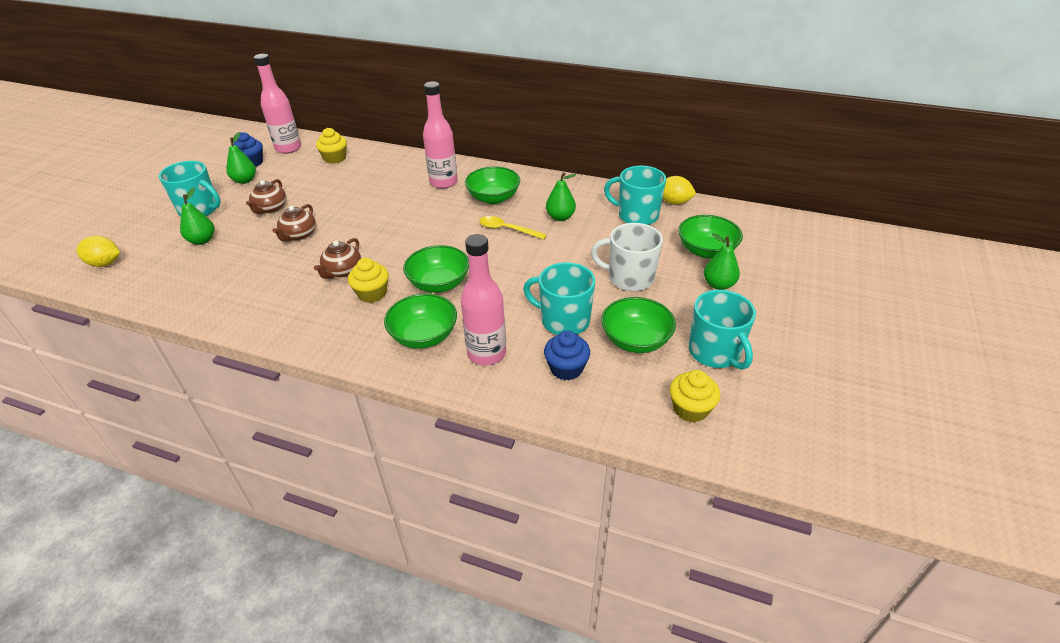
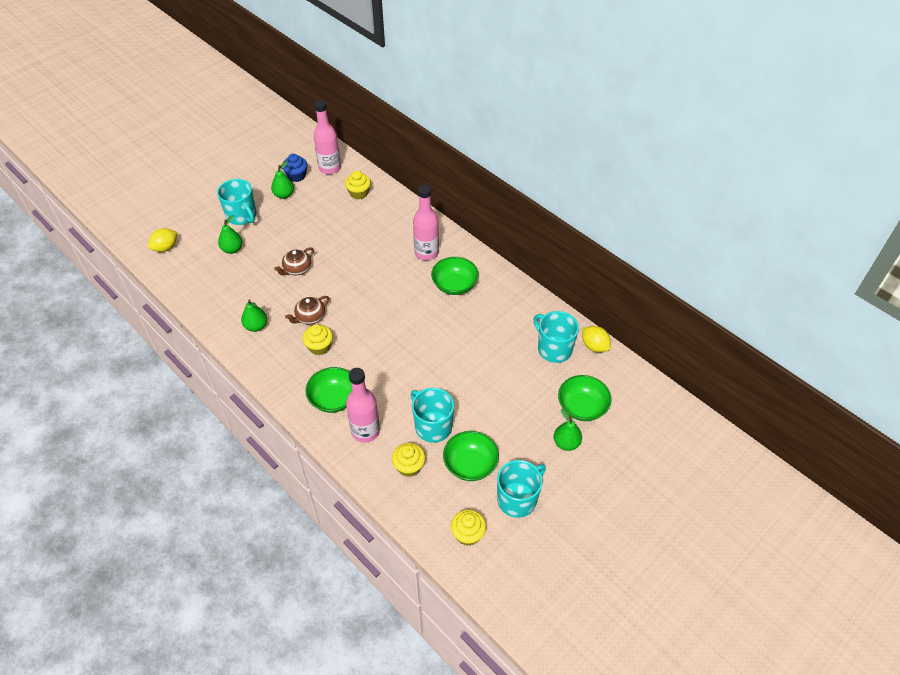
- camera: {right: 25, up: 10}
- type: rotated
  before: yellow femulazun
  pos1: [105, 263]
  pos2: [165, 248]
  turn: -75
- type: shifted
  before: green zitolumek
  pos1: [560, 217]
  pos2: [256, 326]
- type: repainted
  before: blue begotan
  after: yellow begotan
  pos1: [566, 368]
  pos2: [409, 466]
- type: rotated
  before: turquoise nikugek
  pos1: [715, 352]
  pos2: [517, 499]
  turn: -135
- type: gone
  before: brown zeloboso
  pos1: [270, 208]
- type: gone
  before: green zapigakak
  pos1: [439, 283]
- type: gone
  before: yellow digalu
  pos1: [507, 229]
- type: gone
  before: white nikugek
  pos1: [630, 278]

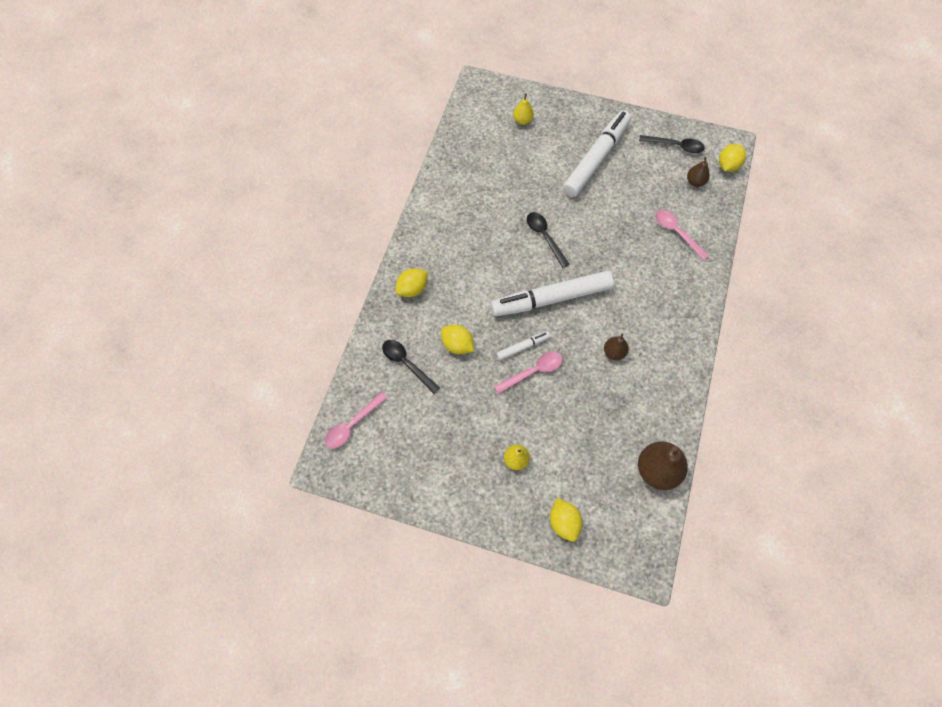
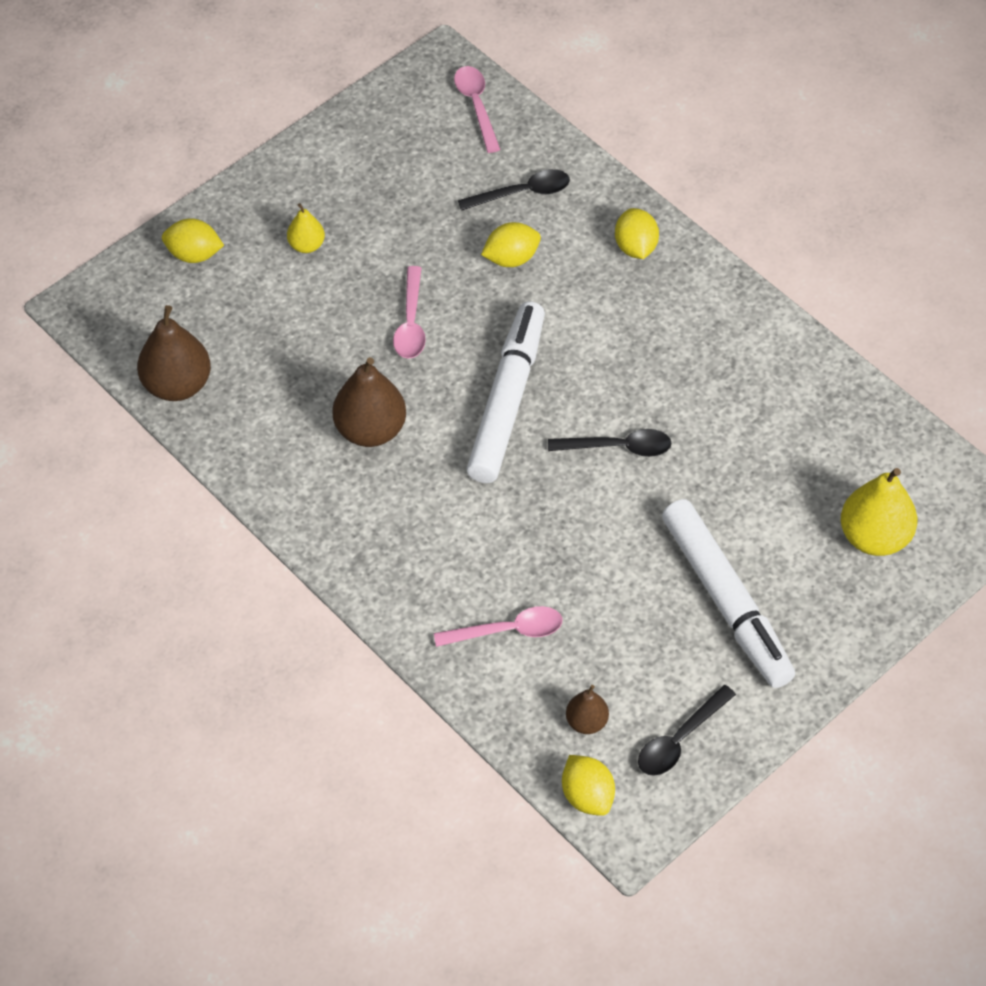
- camera: {right: 120, up: -10}
- type: scaled
  before: brown zitolumek
  pos1: [614, 352]
  pos2: [370, 430]
  scale: 1.84
- type: scaled
  before: yellow zitolumek
  pos1: [522, 120]
  pos2: [874, 537]
  scale: 1.84
- type: gone
  before: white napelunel
  pos1: [523, 347]

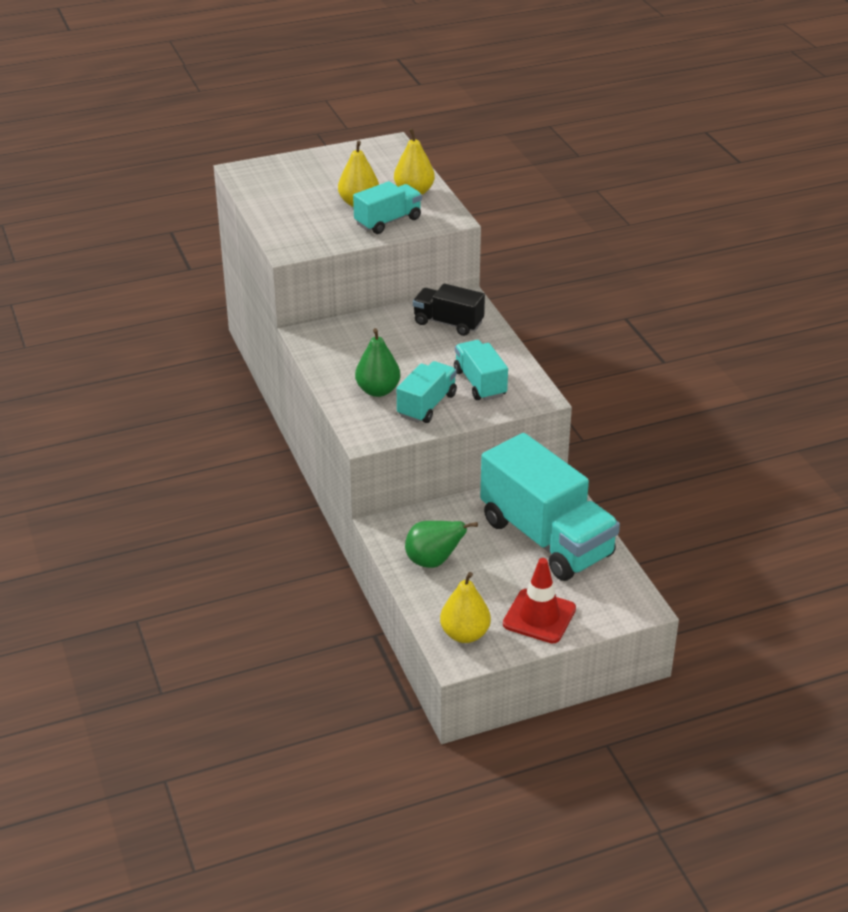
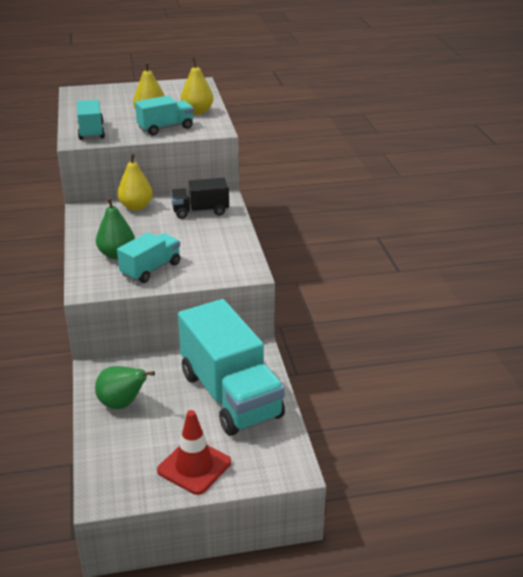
- camera: {right: 10, up: -5}
- type: shifted
  before: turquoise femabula
  pos1: [480, 383]
  pos2: [91, 132]
- type: shifted
  before: yellow zitolumek
  pos1: [465, 634]
  pos2: [136, 207]
- type: rotated
  before: black femabula
  pos1: [448, 323]
  pos2: [200, 211]
  turn: -45

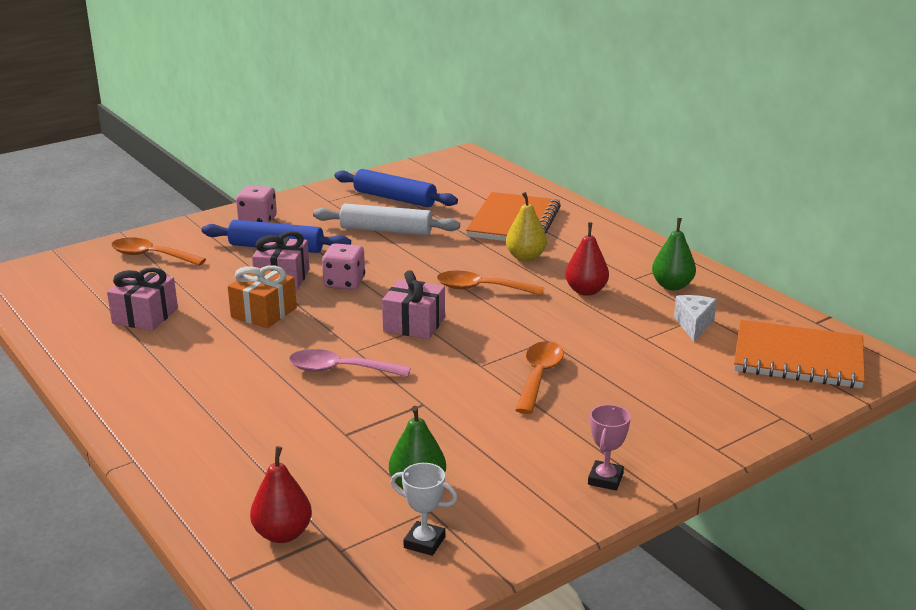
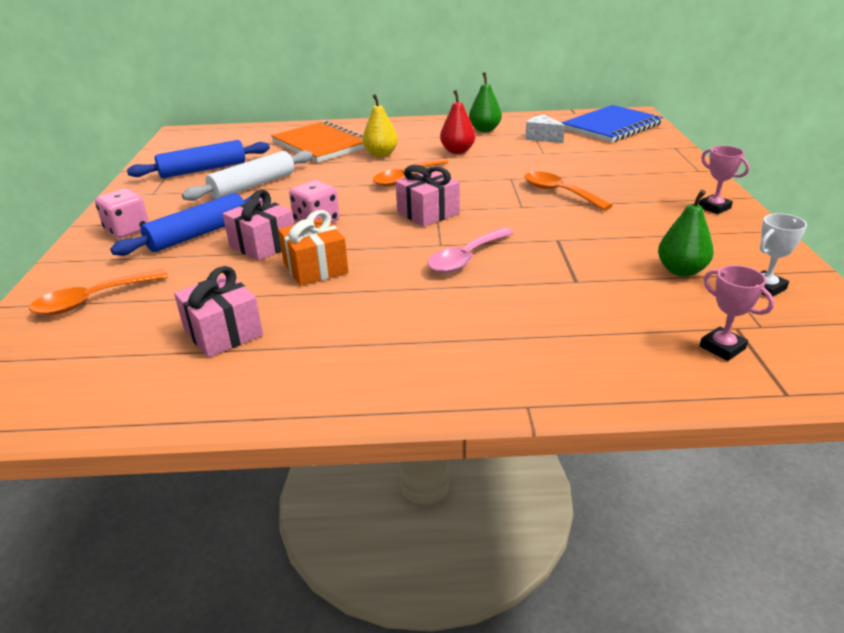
- camera: {right: -55, up: 5}
- type: repainted
  before: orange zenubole
  after: blue zenubole
  pos1: [798, 358]
  pos2: [611, 127]
- type: swapped
  before: red zitolumek
  after: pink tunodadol
  pos1: [283, 534]
  pos2: [722, 347]

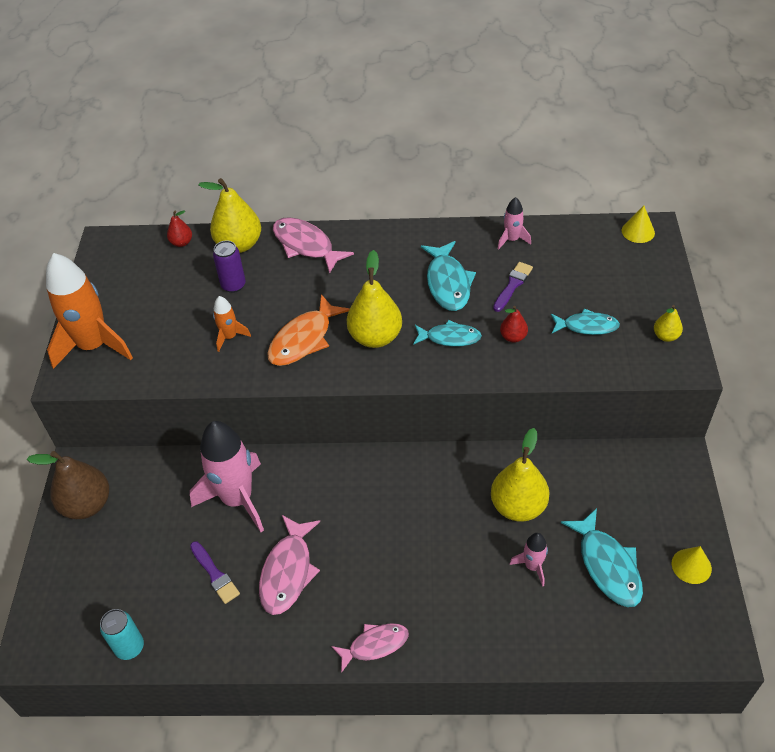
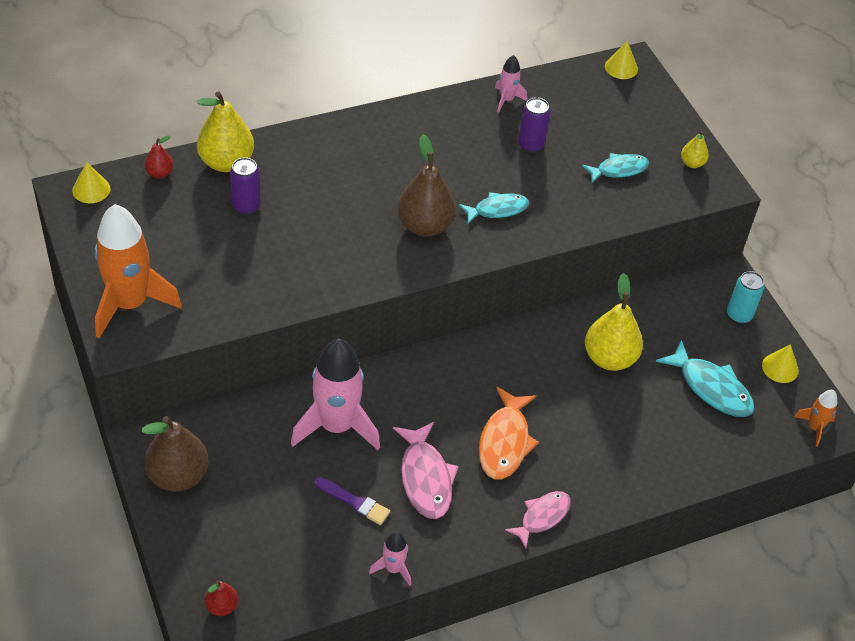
- camera: {right: -30, up: 0}
- type: new
  after: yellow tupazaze
  pos2: [91, 189]
- type: shifted
  before: red zitolumek
  pos1: [513, 337]
  pos2: [222, 606]
- type: shifted
  before: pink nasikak
  pos1: [532, 566]
  pos2: [393, 568]
- type: repainted
  before: yellow zitolumek
  after: brown zitolumek
  pos1: [375, 337]
  pos2: [425, 226]
- type: shifted
  before: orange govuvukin
  pos1: [304, 339]
  pos2: [505, 442]
- type: swapped
  before: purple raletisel
  after: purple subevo
  pos1: [512, 285]
  pos2: [530, 145]
- type: shifted
  before: turquoise subevo
  pos1: [129, 647]
  pos2: [739, 315]
- type: shifted
  before: orange nasikak
  pos1: [230, 337]
  pos2: [814, 427]
- type: gone
  before: pink govuvukin
  pos1: [306, 245]
- type: gone
  before: turquoise govuvukin
  pos1: [448, 283]

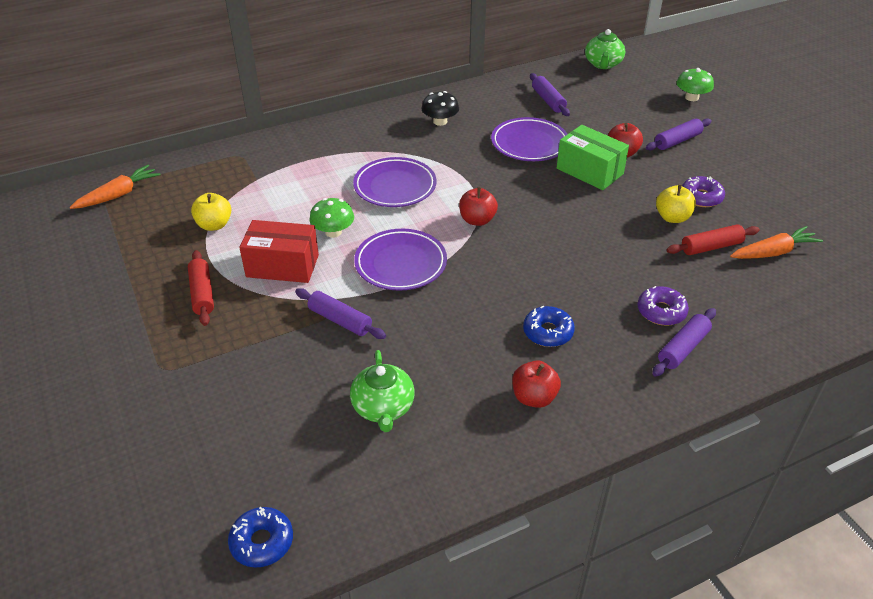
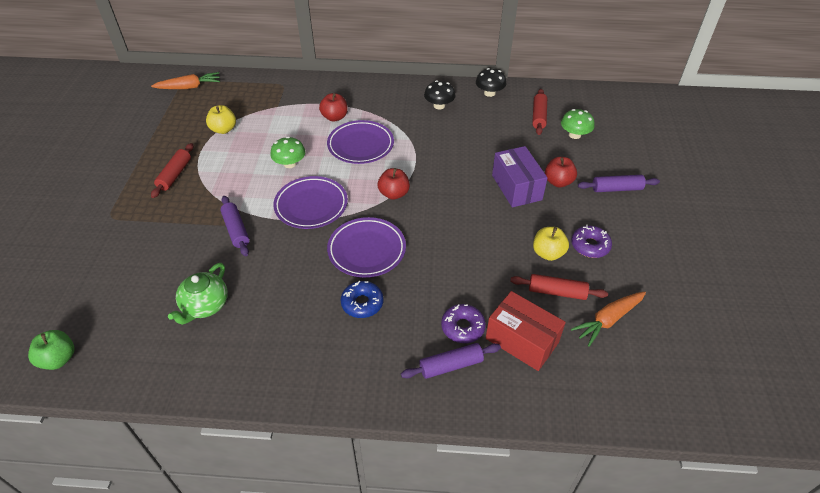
- camera: {right: 30, up: 5}
- type: swapped
  before: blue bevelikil
  after: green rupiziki
  pos1: [262, 542]
  pos2: [59, 359]
- type: shifted
  before: red rupiziki
  pos1: [534, 397]
  pos2: [334, 117]
- type: shifted
  before: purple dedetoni
  pos1: [529, 144]
  pos2: [367, 250]
- type: new
  after: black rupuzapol
  pos2: [489, 93]
- type: shifted
  before: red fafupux
  pos1: [282, 266]
  pos2: [522, 340]
- type: repainted
  before: green fafupux
  after: purple fafupux
  pos1: [590, 171]
  pos2: [516, 187]
- type: repainted
  before: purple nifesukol
  after: red nifesukol
  pos1: [548, 100]
  pos2: [538, 116]
- type: shifted
  before: green rupuzapol
  pos1: [691, 97]
  pos2: [574, 135]
- type: rotated
  before: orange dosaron
  pos1: [773, 252]
  pos2: [608, 320]
  turn: 135
- type: gone
  before: green zeloboso
  pos1: [603, 64]

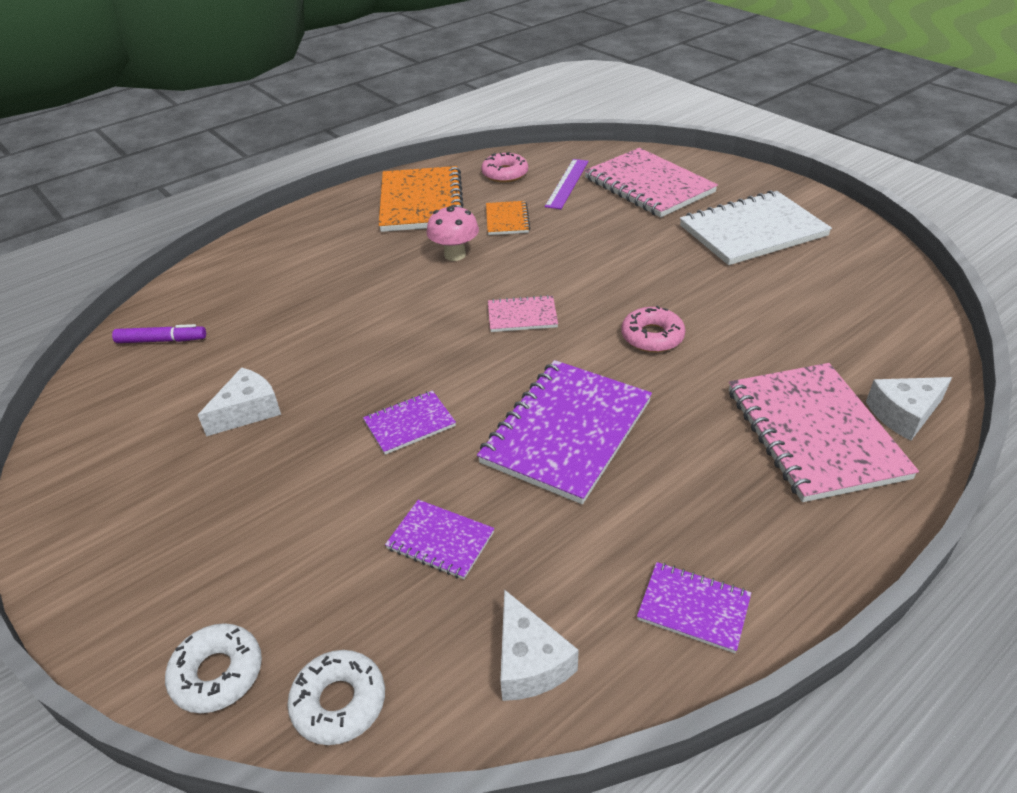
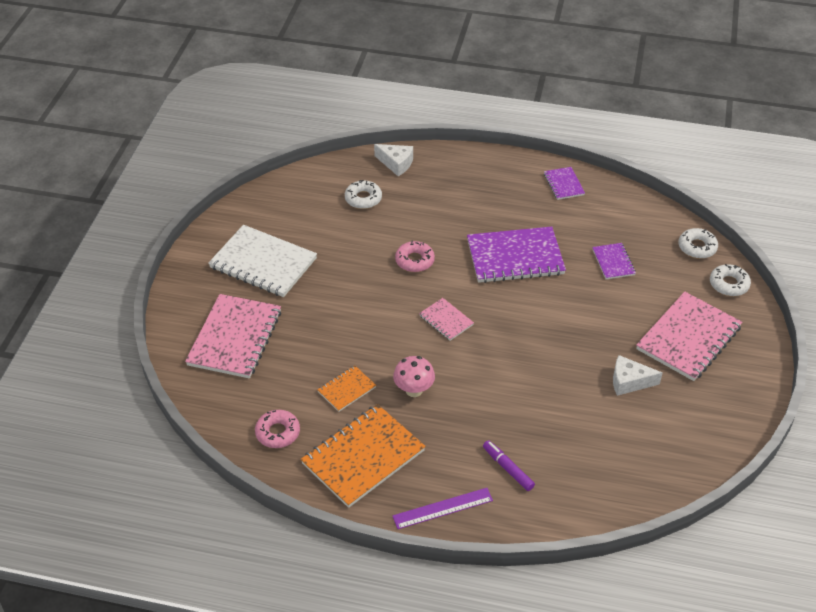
- camera: {right: -130, up: 5}
- type: new
  after: white bevelikil
  pos2: [363, 199]
- type: shifted
  before: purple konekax
  pos1: [567, 183]
  pos2: [443, 508]
- type: shifted
  before: purple napelunel
  pos1: [162, 340]
  pos2: [508, 468]
- type: shifted
  before: pink zenubole
  pos1: [814, 433]
  pos2: [688, 338]
- type: gone
  before: purple zenubole
  pos1: [409, 424]
- type: gone
  before: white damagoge
  pos1: [529, 662]

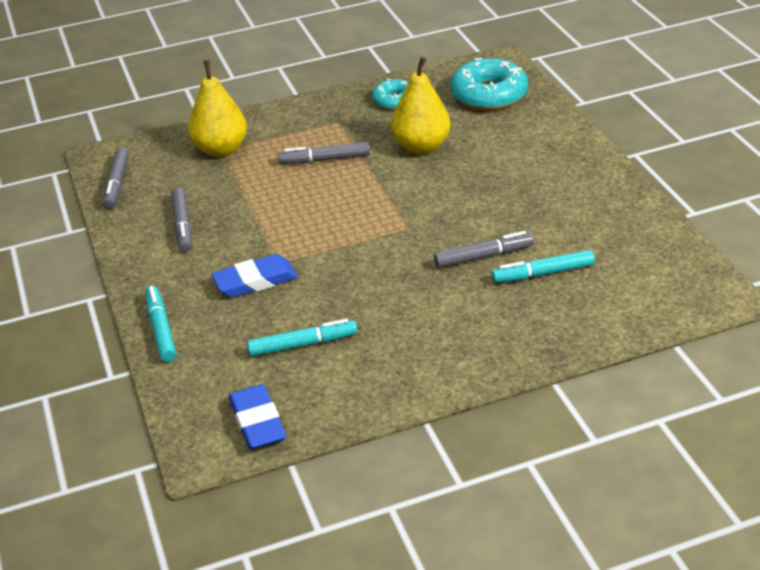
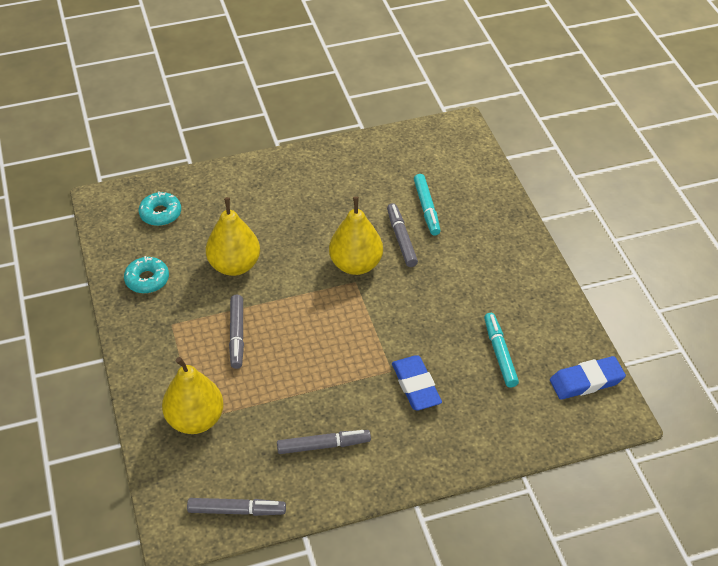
- camera: {right: -90, up: 10}
- type: scaled
  before: turquoise bevelikil
  pos1: [489, 95]
  pos2: [160, 213]
  scale: 0.59
- type: new
  after: yellow zitolumek
  pos2: [356, 264]
- type: gone
  before: turquoise napelunel
  pos1: [161, 329]

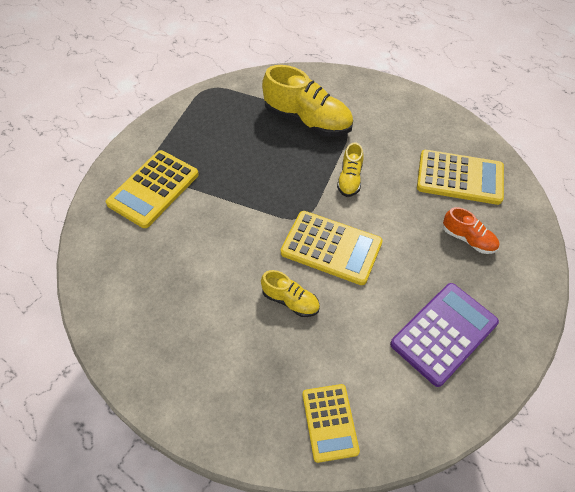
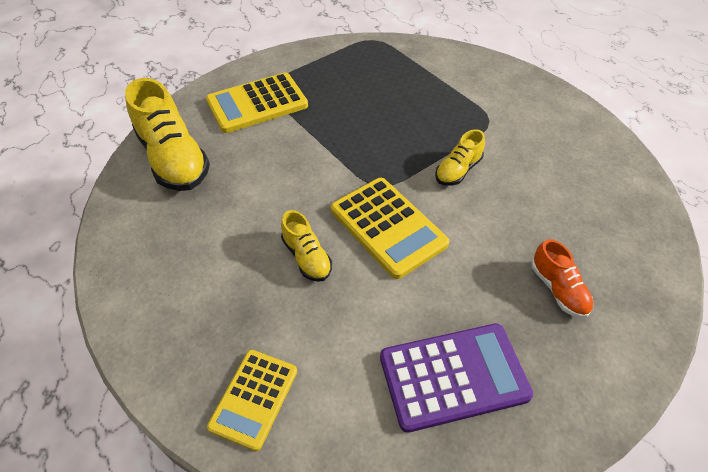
- camera: {right: 30, up: -5}
- type: shifted
  before: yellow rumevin
  pos1: [307, 120]
  pos2: [173, 159]
- type: gone
  before: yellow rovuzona
  pos1: [459, 177]

